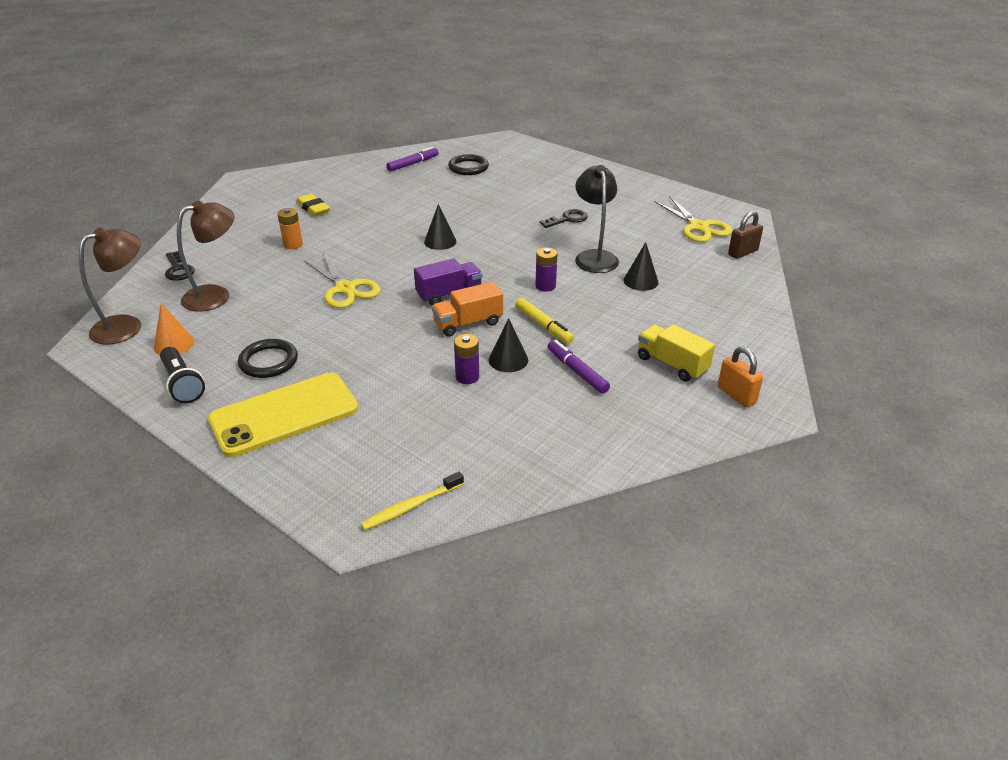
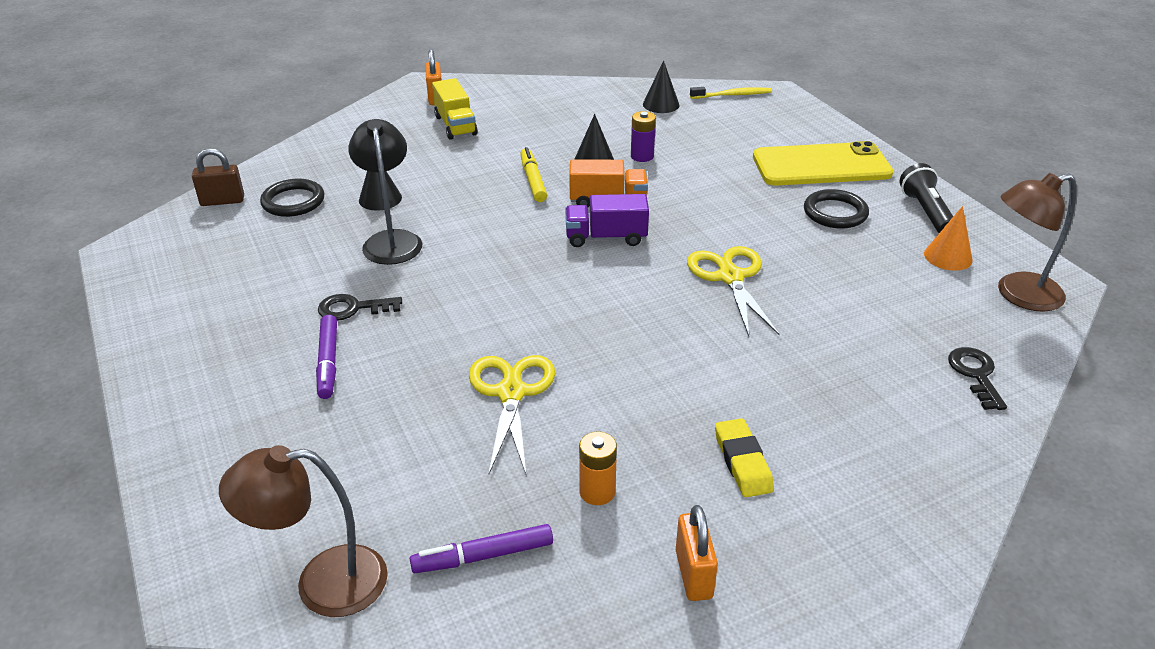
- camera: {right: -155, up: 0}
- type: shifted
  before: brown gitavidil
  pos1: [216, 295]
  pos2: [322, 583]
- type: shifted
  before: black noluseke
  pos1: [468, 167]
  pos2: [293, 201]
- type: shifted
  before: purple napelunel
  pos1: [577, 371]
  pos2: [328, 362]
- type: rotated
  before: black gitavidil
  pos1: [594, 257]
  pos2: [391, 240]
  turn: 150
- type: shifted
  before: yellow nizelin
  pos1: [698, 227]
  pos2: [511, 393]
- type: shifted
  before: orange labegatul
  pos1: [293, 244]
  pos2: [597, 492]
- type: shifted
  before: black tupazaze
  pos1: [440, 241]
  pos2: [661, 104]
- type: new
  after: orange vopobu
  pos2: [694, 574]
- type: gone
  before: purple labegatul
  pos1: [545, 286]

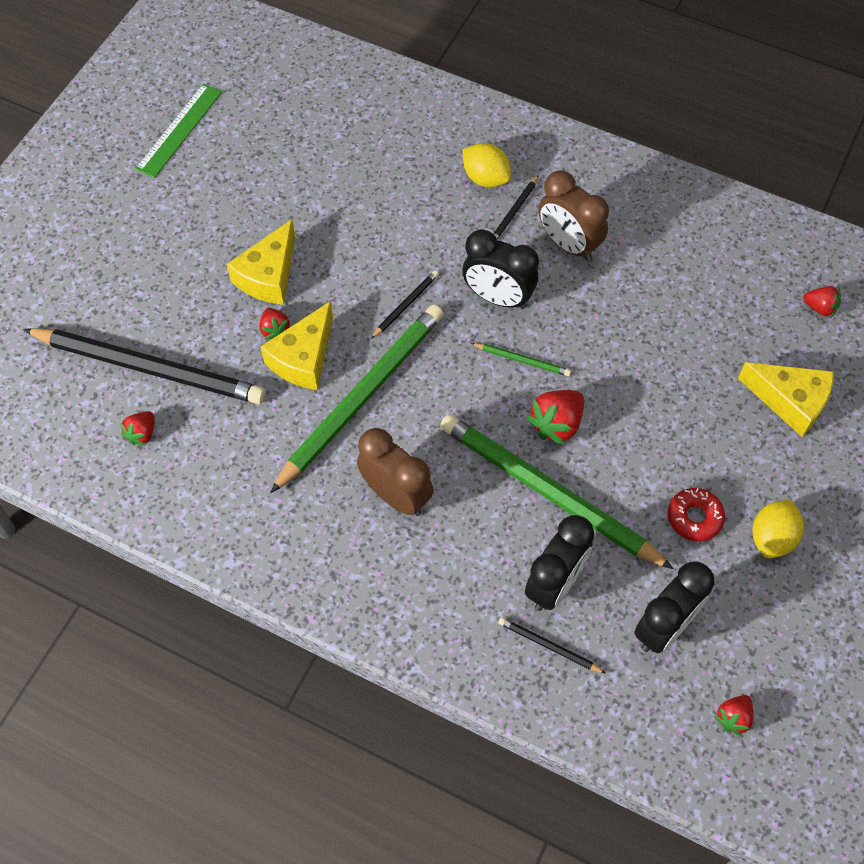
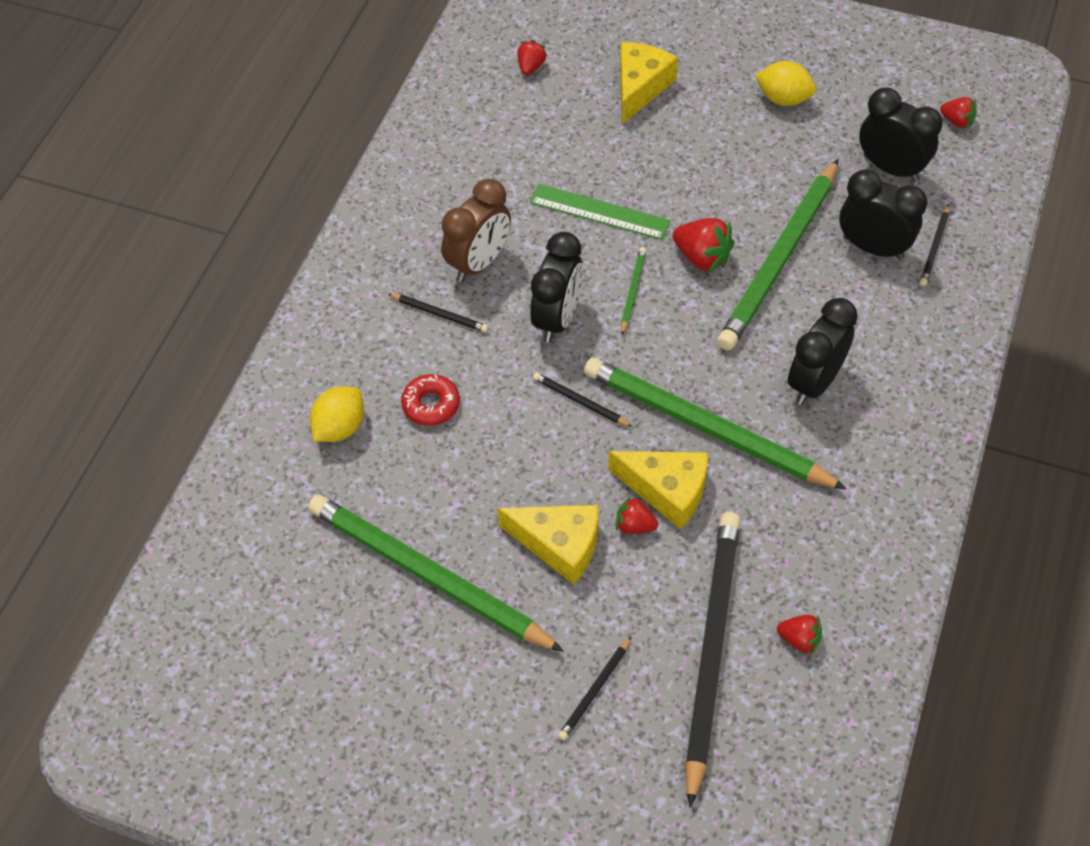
- camera: {right: -95, up: -5}
- type: new
  after: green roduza
  pos2: [428, 576]
- type: shifted
  before: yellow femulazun
  pos1: [485, 178]
  pos2: [340, 427]
- type: shifted
  before: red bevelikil
  pos1: [694, 517]
  pos2: [431, 405]
- type: shifted
  before: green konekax
  pos1: [179, 130]
  pos2: [599, 212]
- type: new
  after: black roduza
  pos2: [595, 690]
- type: rotated
  before: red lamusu
  pos1: [275, 330]
  pos2: [634, 525]
  turn: -135
- type: repainted
  before: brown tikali
  after: black tikali
  pos1: [396, 495]
  pos2: [814, 382]

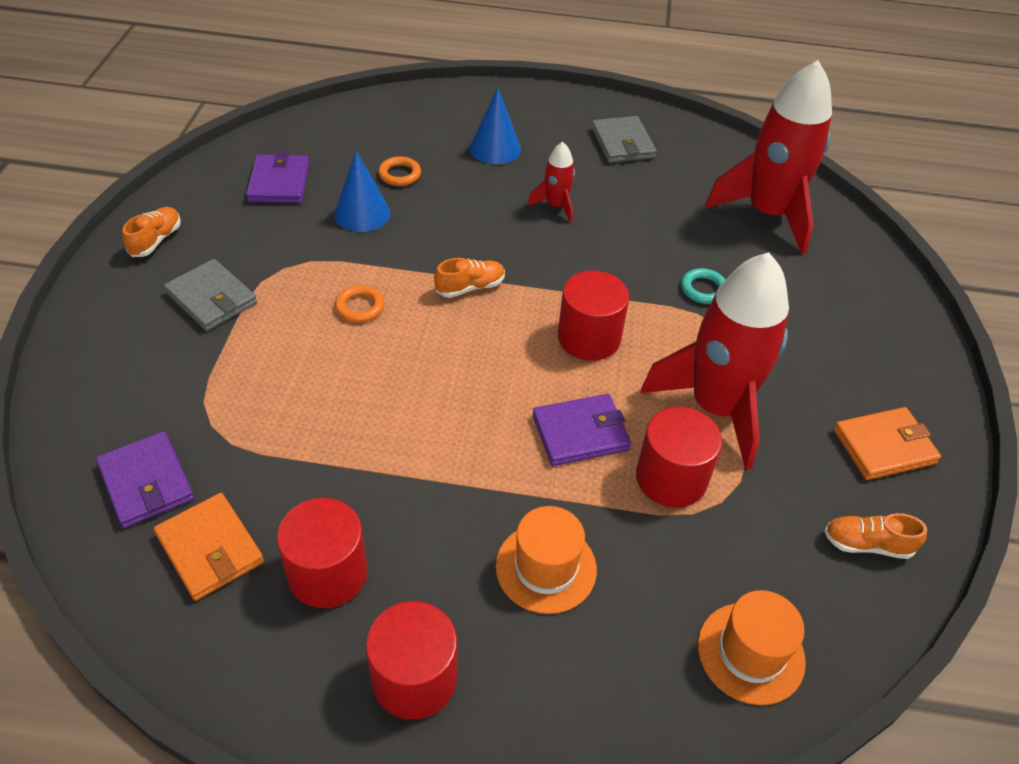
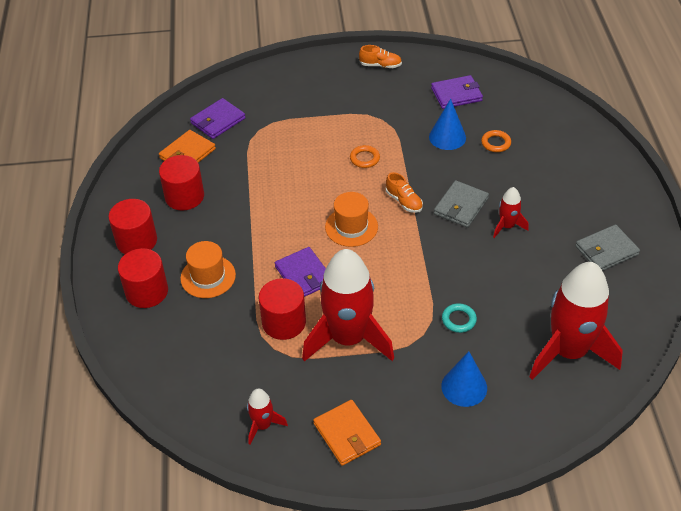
- camera: {right: 80, up: 0}
- type: shifted
  before: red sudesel
  pos1: [589, 338]
  pos2: [147, 291]
- type: swapped
  before: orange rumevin
  after: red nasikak
  pos1: [867, 544]
  pos2: [263, 425]
- type: shifted
  before: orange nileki
  pos1: [751, 653]
  pos2: [351, 227]
- type: shifted
  before: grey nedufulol
  pos1: [211, 298]
  pos2: [461, 206]
- type: shifted
  before: blue tupazaze
  pos1: [495, 148]
  pos2: [464, 387]

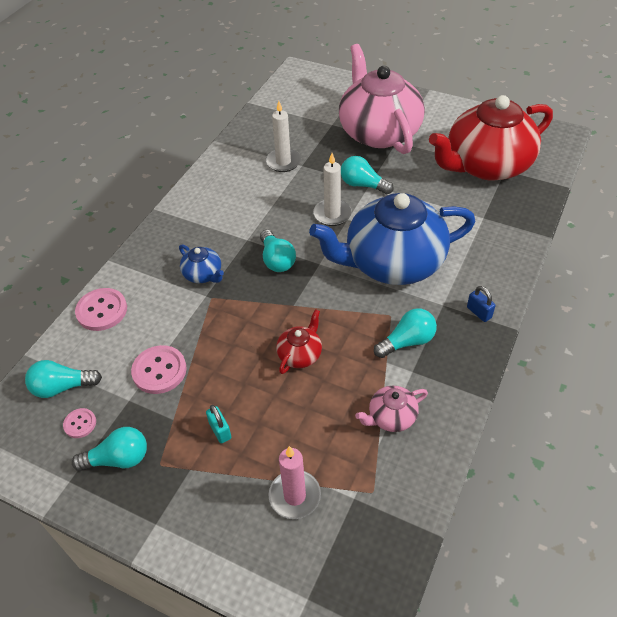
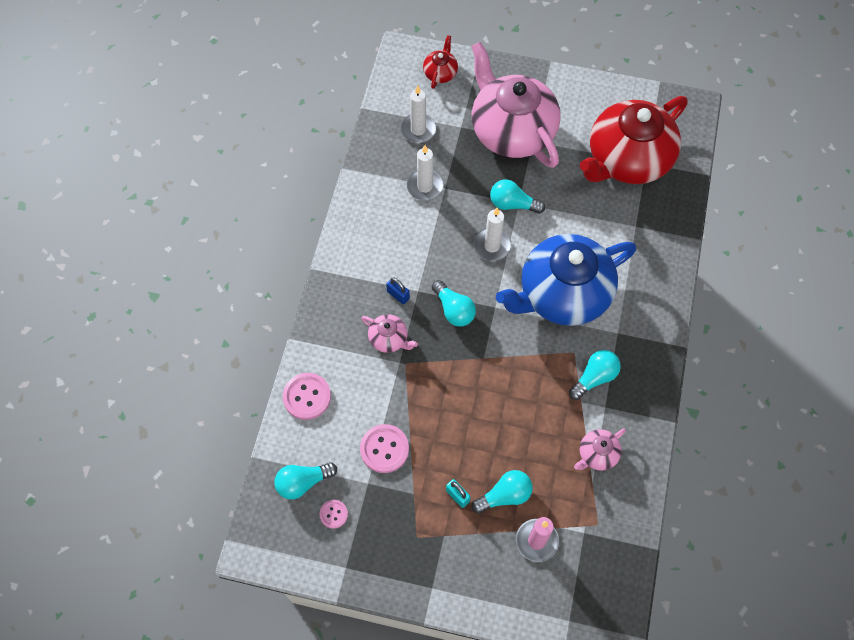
- camera: {right: -15, up: 15}
- type: repainted
  before: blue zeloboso
  after: pink zeloboso
  pos1: [203, 274]
  pos2: [389, 339]
- type: shifted
  before: blue vopobu
  pos1: [479, 312]
  pos2: [398, 295]
- type: new
  after: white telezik
  pos2: [418, 130]
- type: shifted
  before: red zeloboso
  pos1: [300, 354]
  pos2: [440, 73]
- type: shifted
  before: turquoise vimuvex
  pos1: [118, 459]
  pos2: [504, 495]

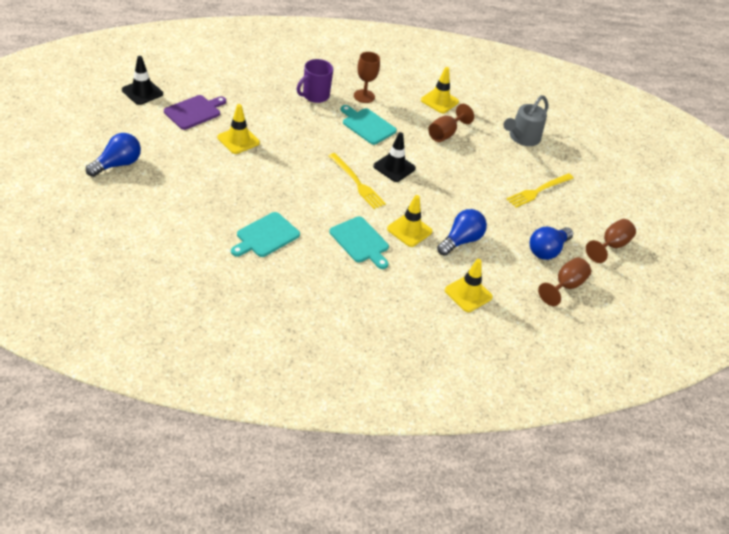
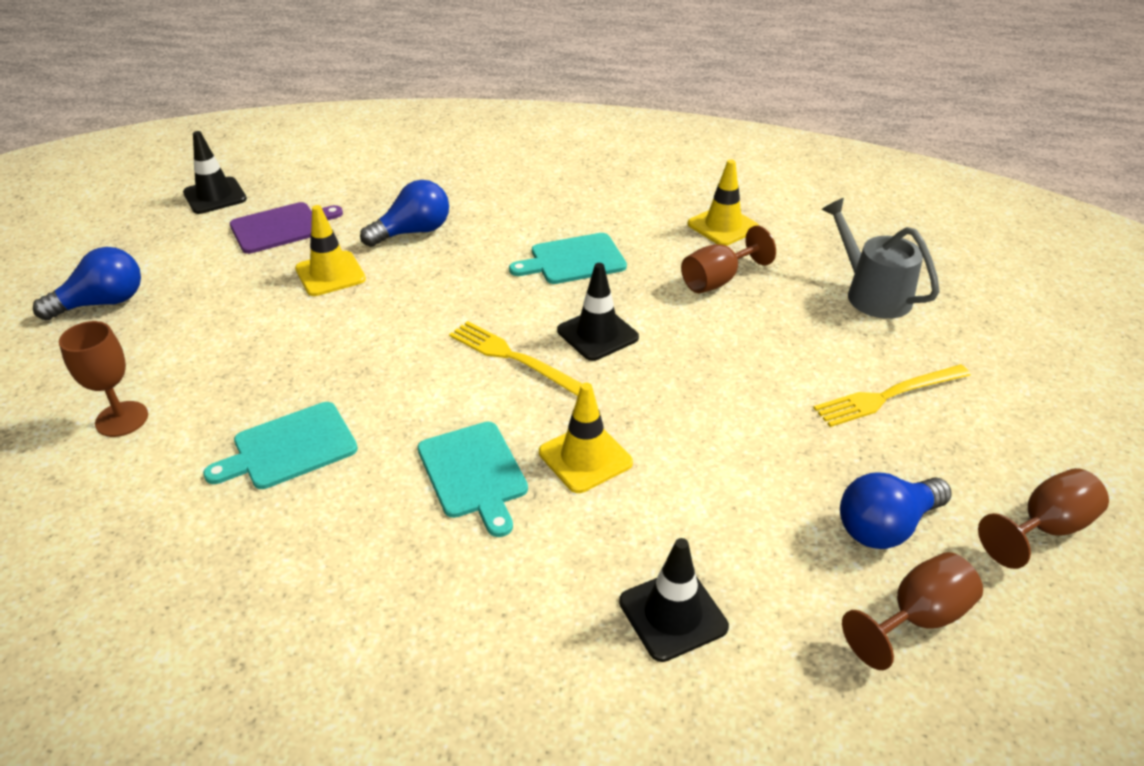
- camera: {right: 20, up: -5}
- type: shifted
  before: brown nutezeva
  pos1: [364, 96]
  pos2: [122, 419]
- type: shifted
  before: blue vimuvex
  pos1: [461, 241]
  pos2: [413, 232]
- type: rotated
  before: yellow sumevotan
  pos1: [357, 183]
  pos2: [514, 358]
  turn: 150
- type: rotated
  before: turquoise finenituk
  pos1: [367, 125]
  pos2: [573, 260]
  turn: -75
- type: repainted
  before: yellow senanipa
  after: black senanipa
  pos1: [468, 294]
  pos2: [673, 614]
- type: rotated
  before: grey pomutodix
  pos1: [522, 138]
  pos2: [872, 294]
  turn: 90
- type: gone
  before: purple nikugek
  pos1: [315, 96]

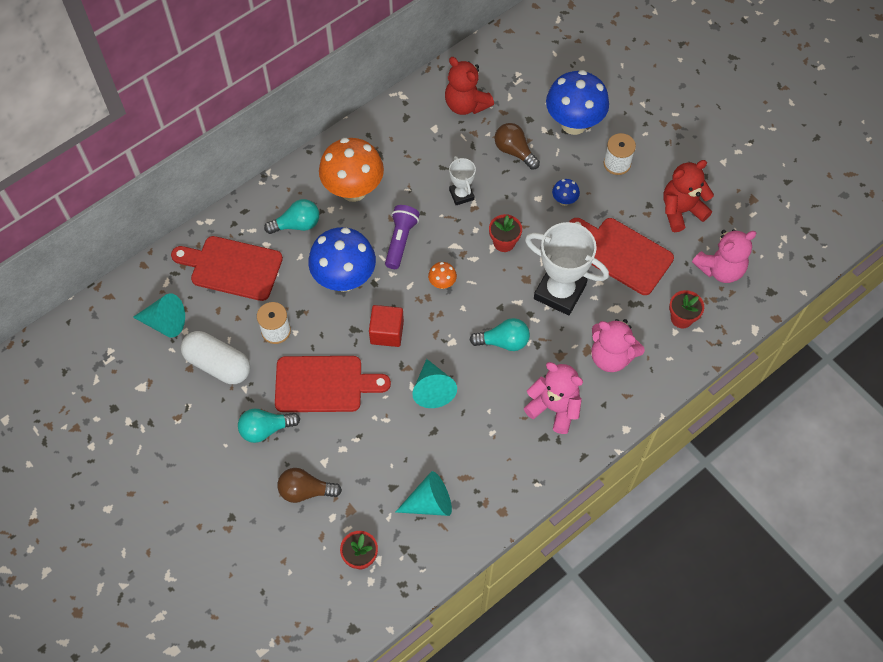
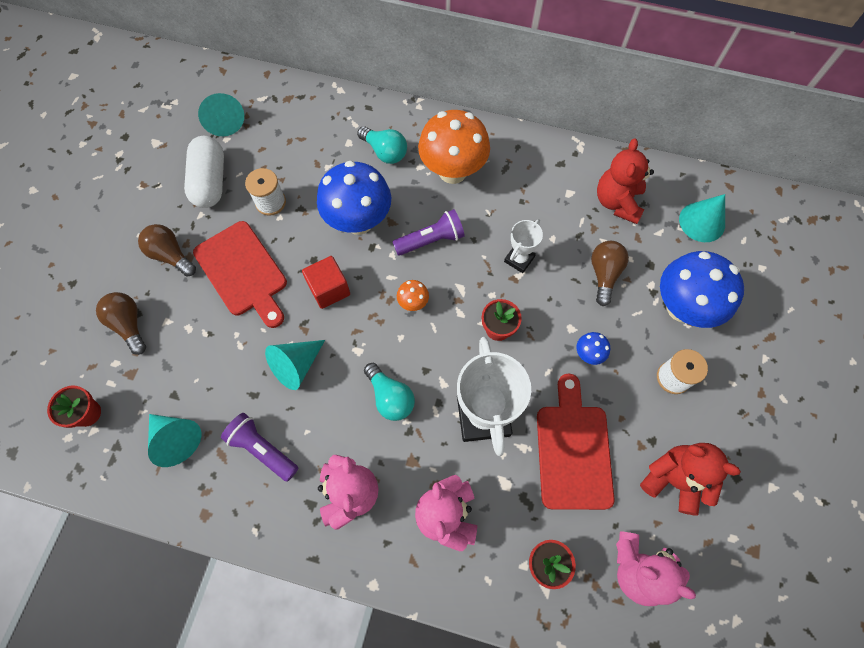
- camera: {right: 55, up: 5}
- type: repainted
  before: turquoise vimuvex
  after: brown vimuvex
  pos1: [266, 429]
  pos2: [171, 255]
- type: new
  after: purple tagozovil
  pos2: [262, 449]
- type: new
  after: turquoise tupazaze
  pos2: [702, 222]
- type: gone
  before: red finenituk
  pos1: [232, 267]

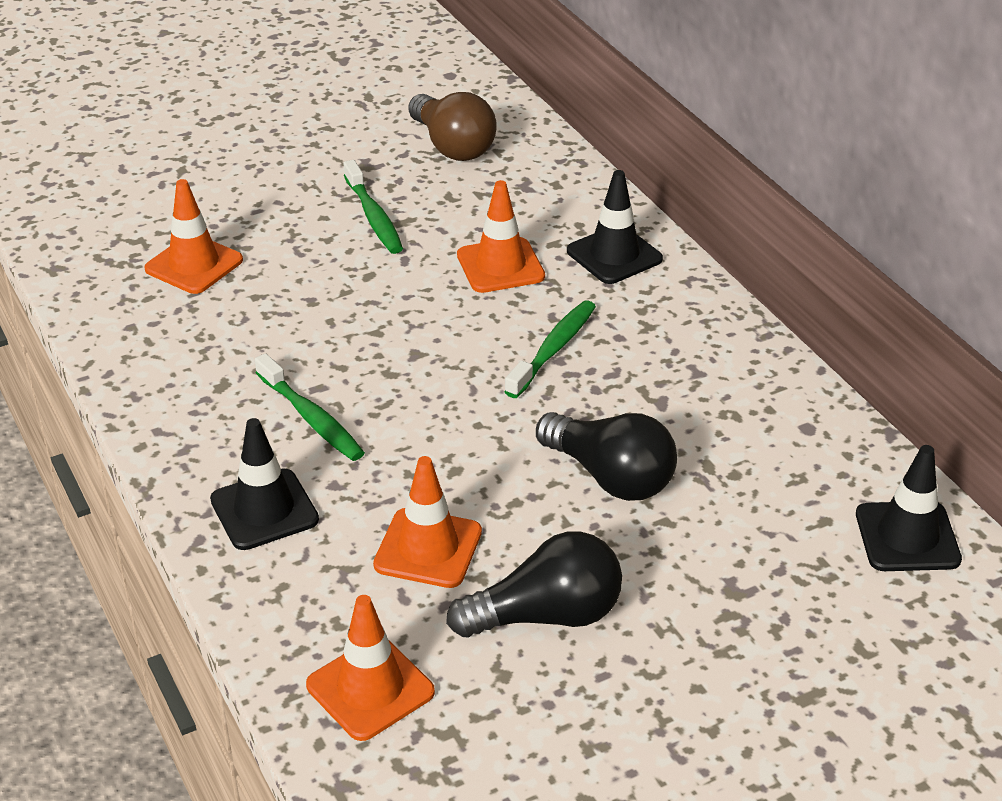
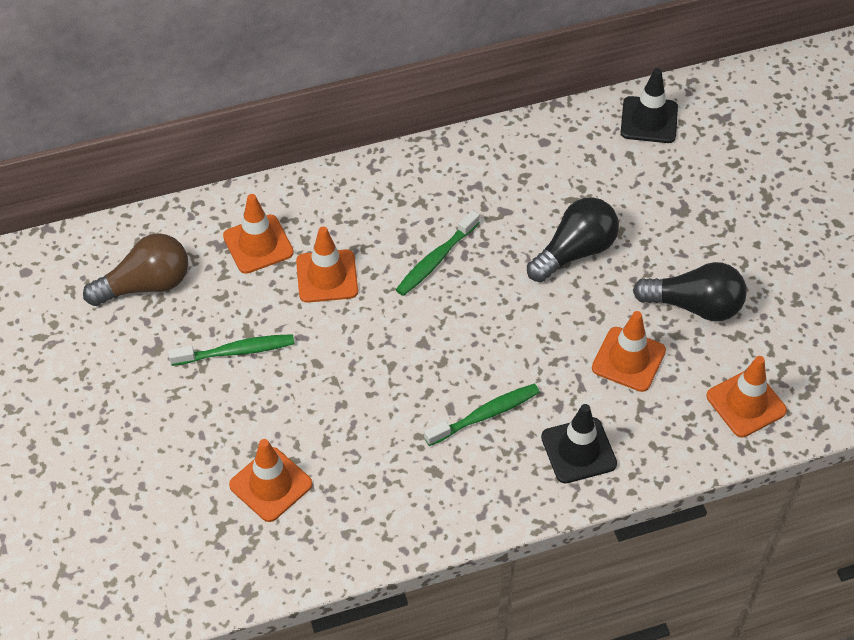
- camera: {right: -80, up: 15}
- type: new
  after: orange senanipa
  pos2: [258, 244]
- type: rotated
  before: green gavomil
  pos1: [553, 349]
  pos2: [435, 260]
  turn: -90
- type: rotated
  before: black vimuvex
  pos1: [546, 616]
  pos2: [694, 306]
  turn: 105
- type: gone
  before: black senanipa
  pos1: [614, 255]

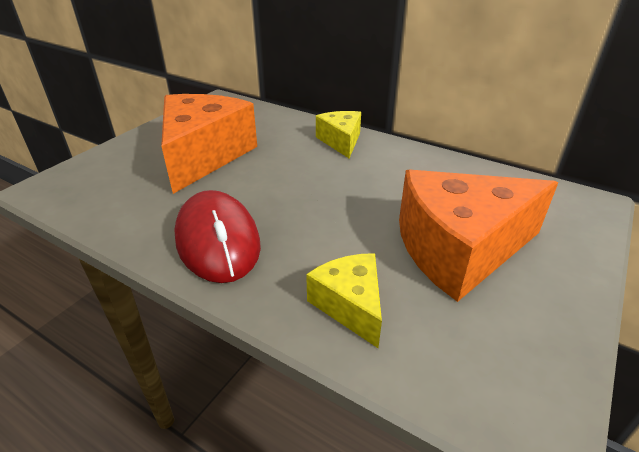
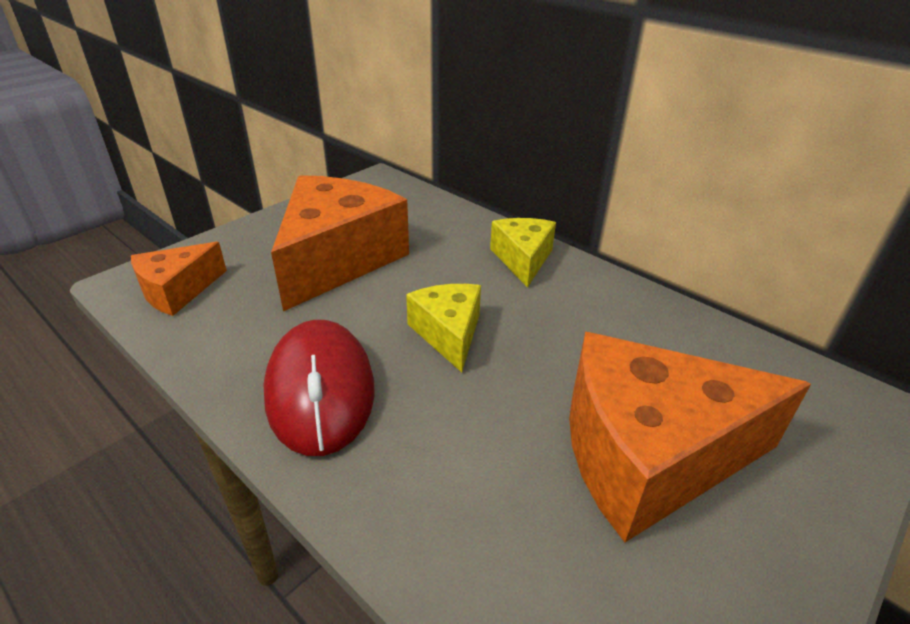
- camera: {right: 10, up: 0}
- type: new
  after: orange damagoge
  pos2: [178, 291]
- type: shifted
  before: yellow damagoge
  pos1: [350, 305]
  pos2: [448, 333]

